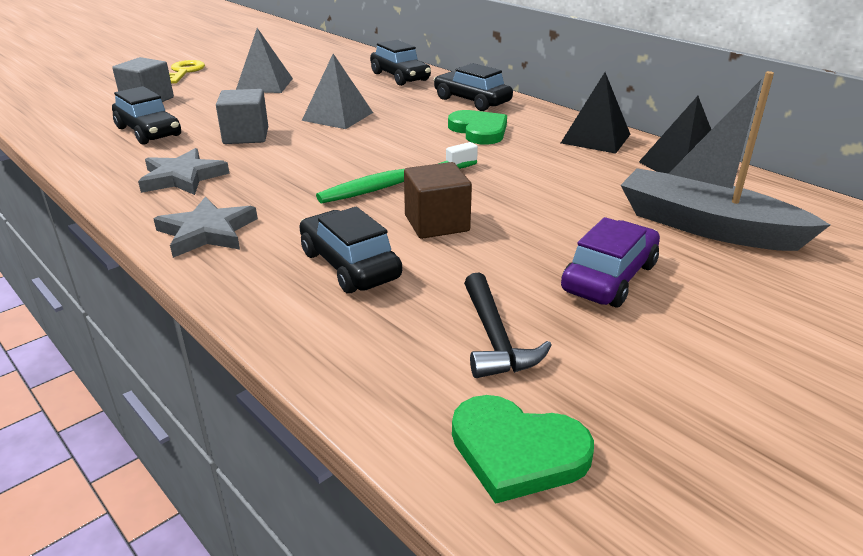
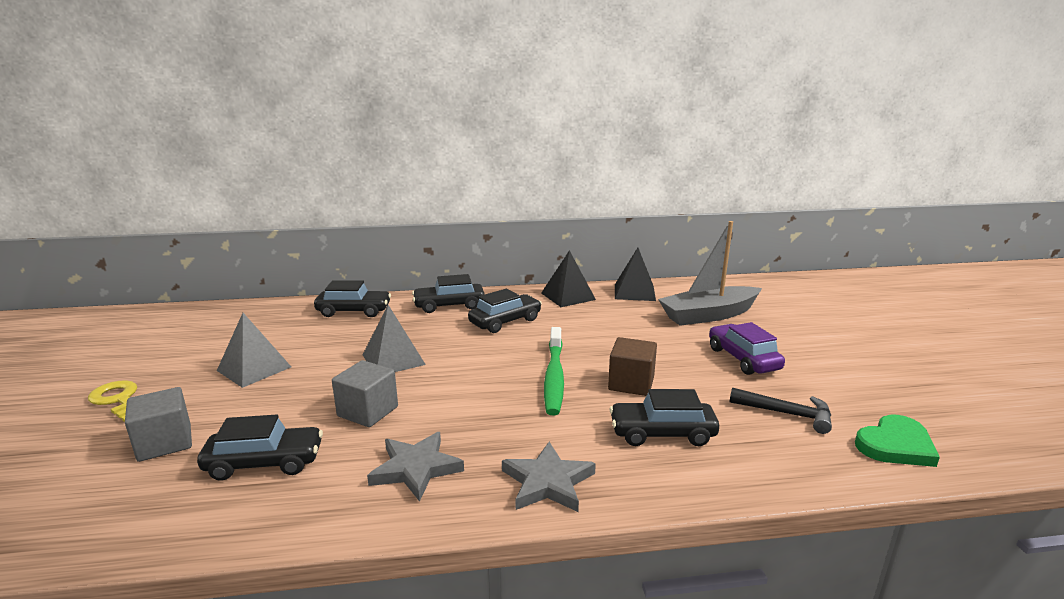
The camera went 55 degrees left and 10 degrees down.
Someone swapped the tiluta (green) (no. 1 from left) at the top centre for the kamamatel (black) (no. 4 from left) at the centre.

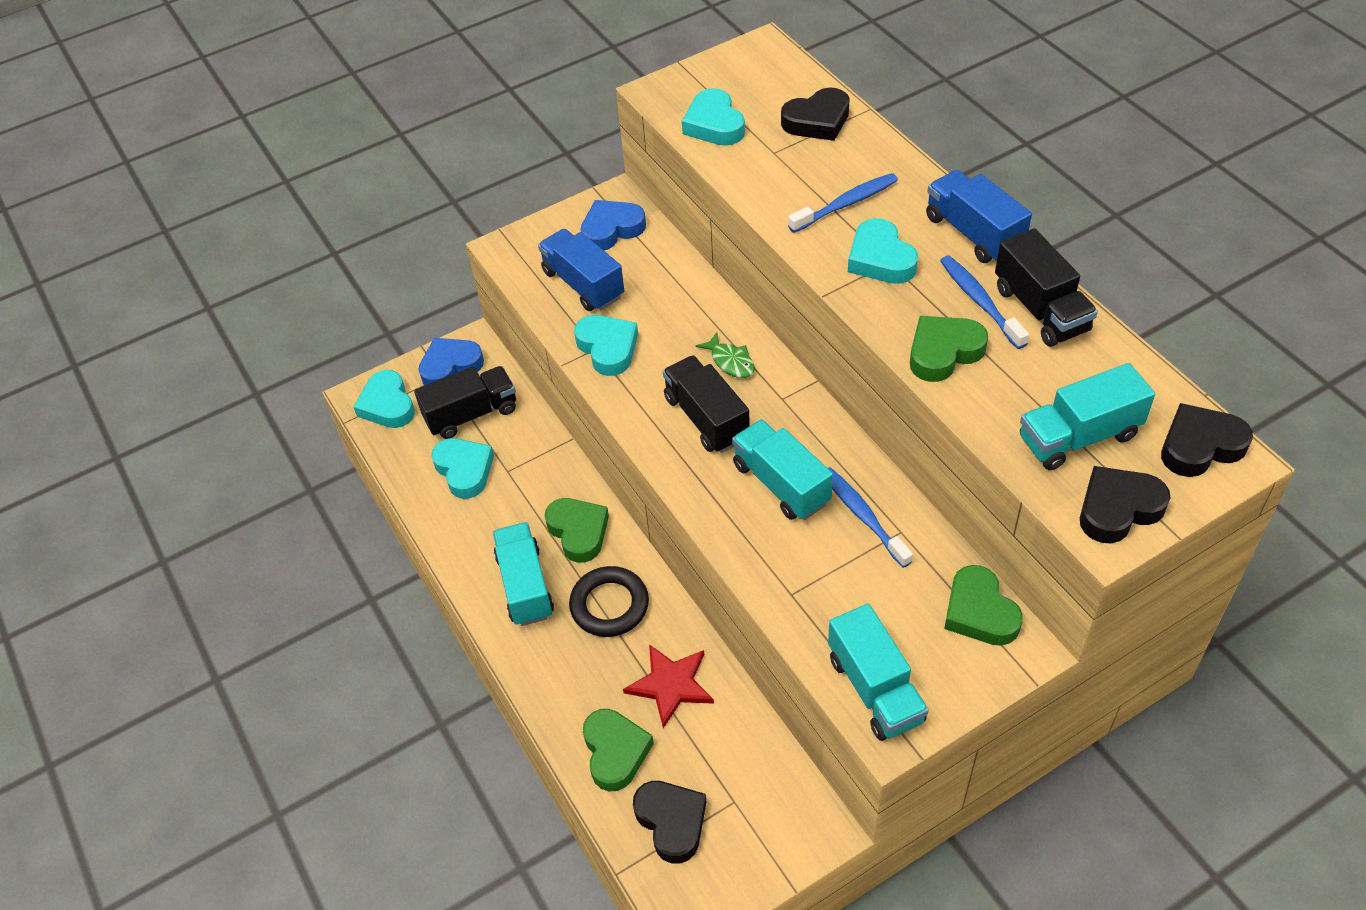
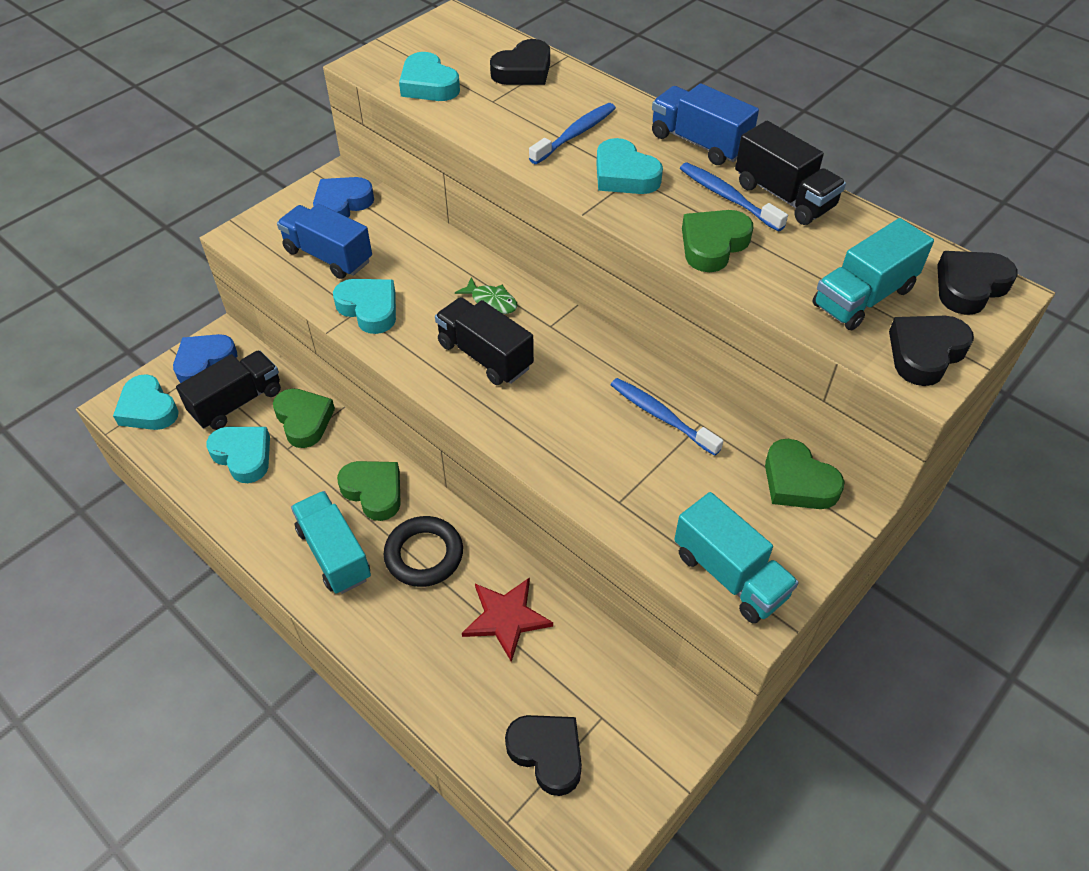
The camera went 20 degrees left and 0 degrees up.
Someone carried the tiluta (green) (no. 2 from left in the first image) from the bottom centre to the middle left.
Someone took away the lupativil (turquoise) (no. 2 from left) at the centre.

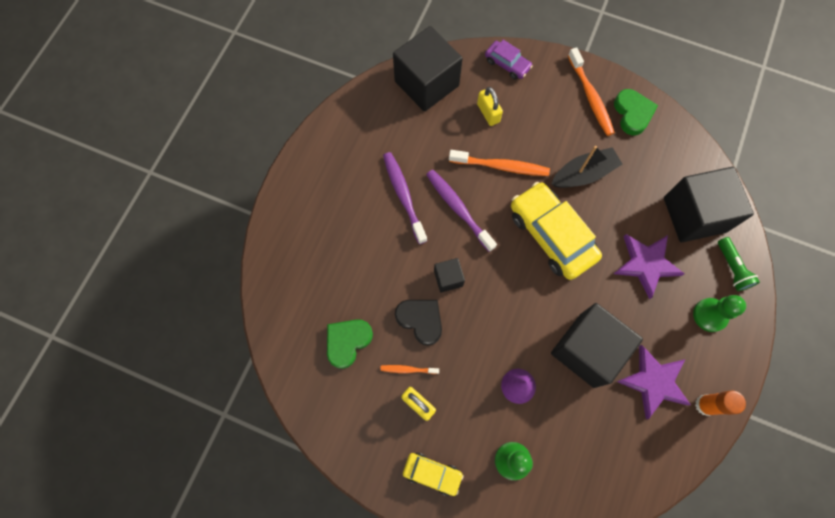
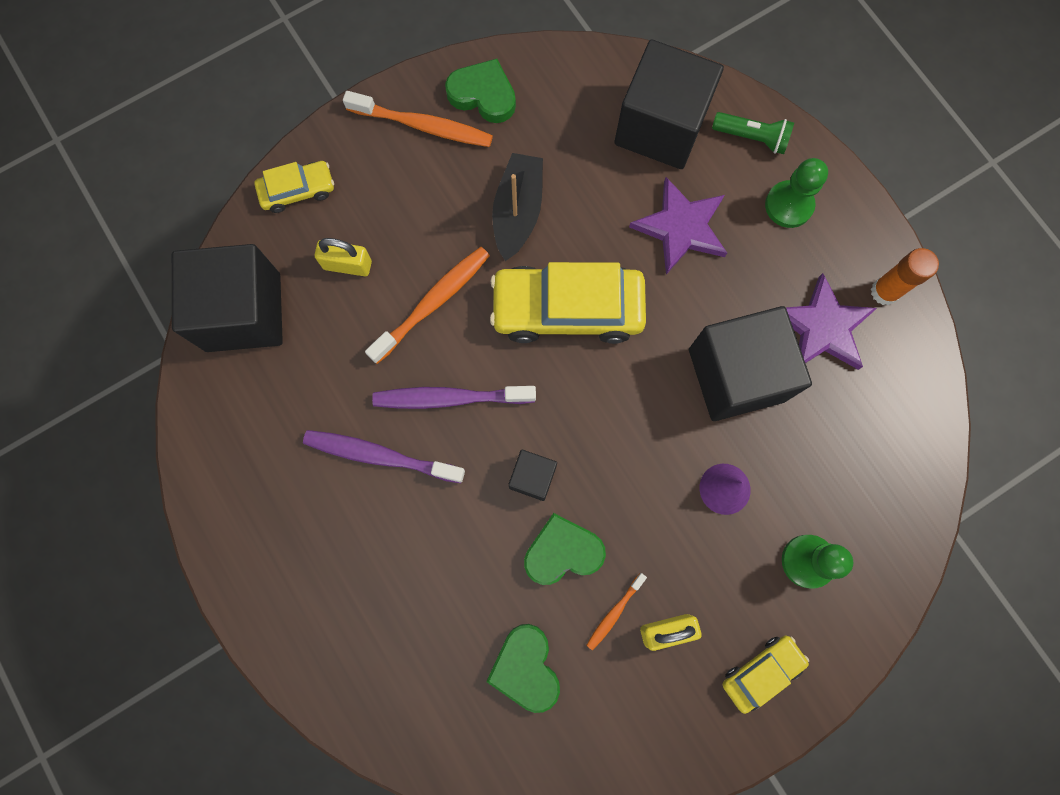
The camera went 55 degrees left and 5 degrees up.
Someone repainted the tiluta (black) at the centre, which became the tiluta (green) (no. 3 from left) at the bottom centre.
Someone repainted the kamamatel (purple) at the top centre, which became the kamamatel (yellow) (no. 1 from left) at the top left.

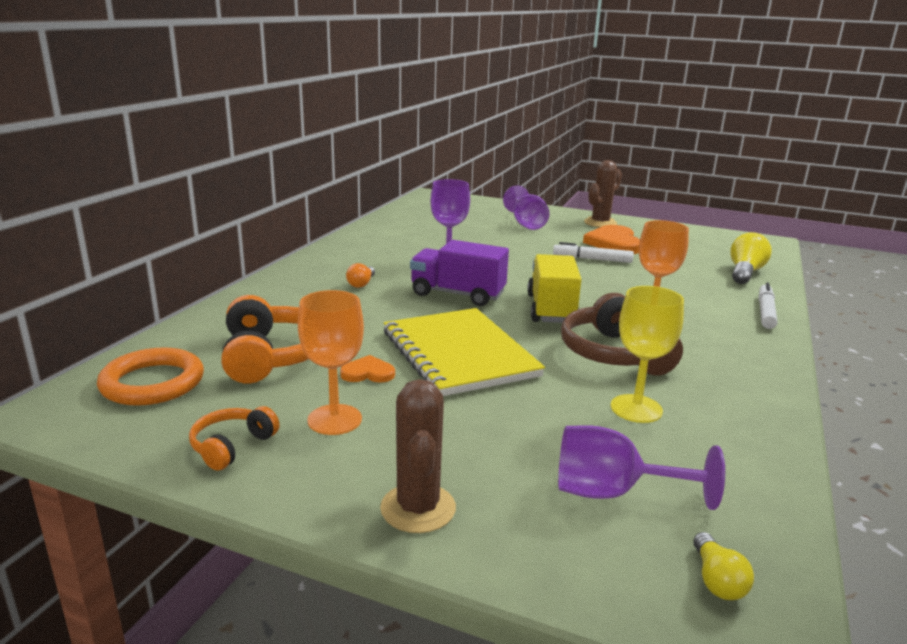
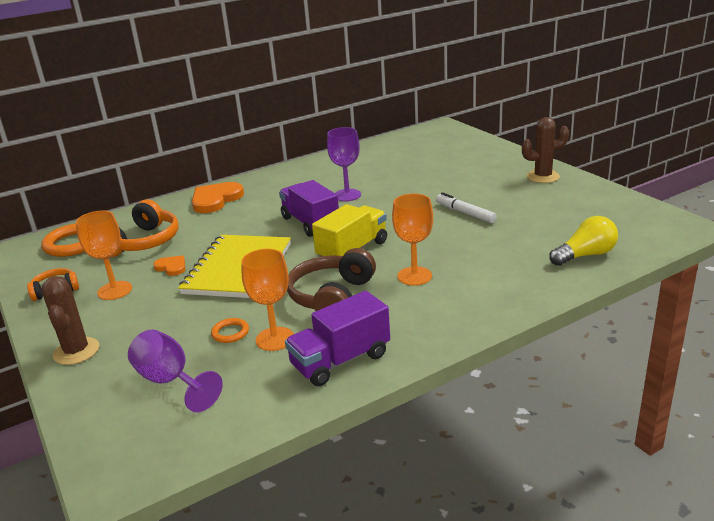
The camera went 40 degrees right and 5 degrees up.
Someone took away the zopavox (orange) at the centre.
Someone rotated the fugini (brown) (no. 1 from left) at the bottom centre by 45 degrees counterclockwise.
Someone took away the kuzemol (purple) (no. 2 from left) at the top centre.
Someone carried the tiluta (orange) (no. 2 from left) from the middle right to the middle left.
Someone repainted the kuzemol (yellow) at the middle right, which became the kuzemol (orange) (no. 2 from left) at the centre.
Someone took away the zopavox (yellow) (no. 1 from left) at the bottom right.
Someone took away the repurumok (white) (no. 2 from left) at the middle right.
Someone put down the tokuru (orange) (no. 2 from left) at the middle left.
Someone put down the lupativil (purple) (no. 2 from left) at the centre.

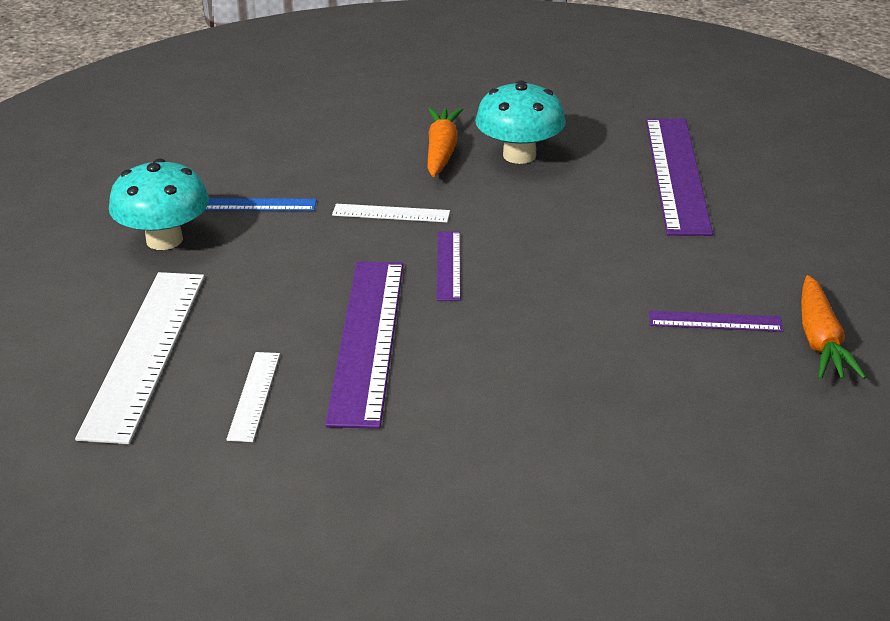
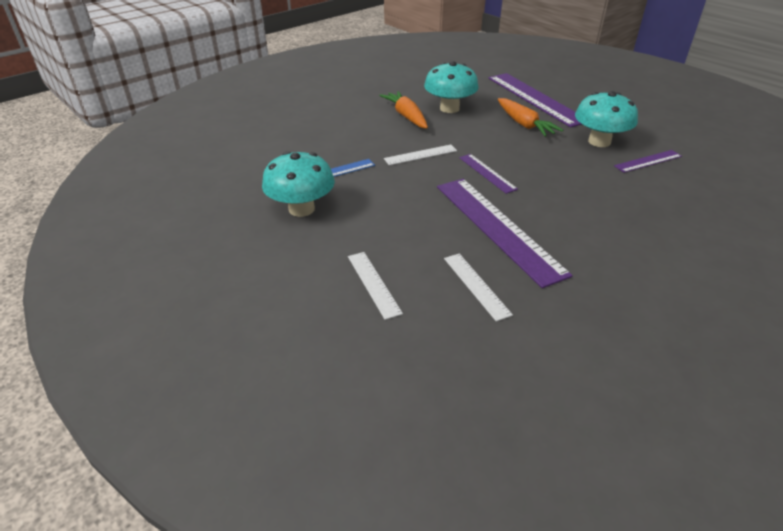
The camera went 30 degrees left and 5 degrees up.
Someone scaled the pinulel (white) (no. 1 from left) at the middle left by 0.49.
Someone carried the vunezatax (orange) (no. 2 from left) from the middle right to the top right.
Someone put down the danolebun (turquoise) (no. 3 from left) at the top right.

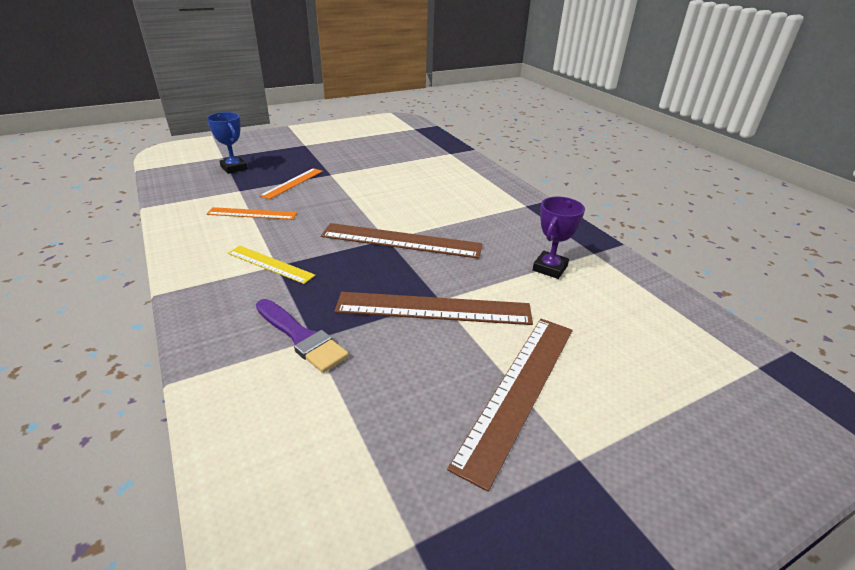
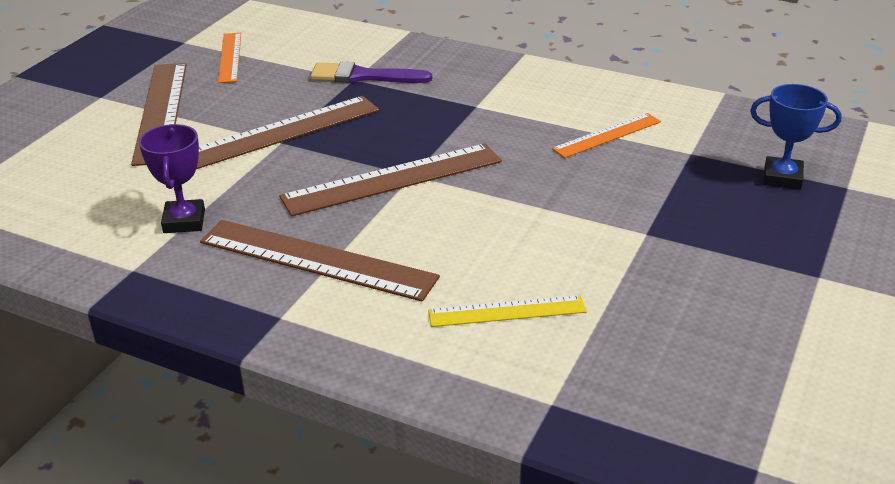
The camera went 145 degrees right and 0 degrees up.
Someone carried the pinulel (yellow) from the middle left to the centre.
Someone carried the pinulel (orange) (no. 2 from left in the first image) from the top centre to the top left.
Someone put down the pinulel (brown) (no. 3 from left) at the centre.

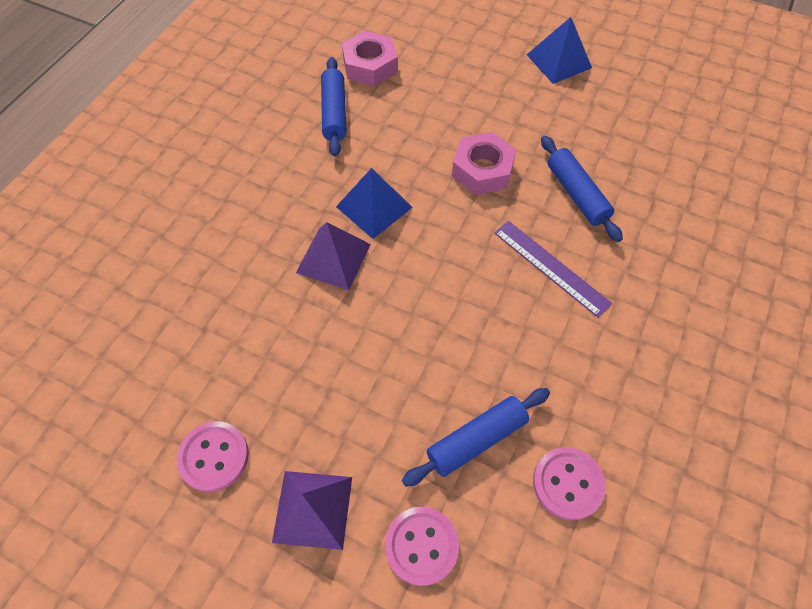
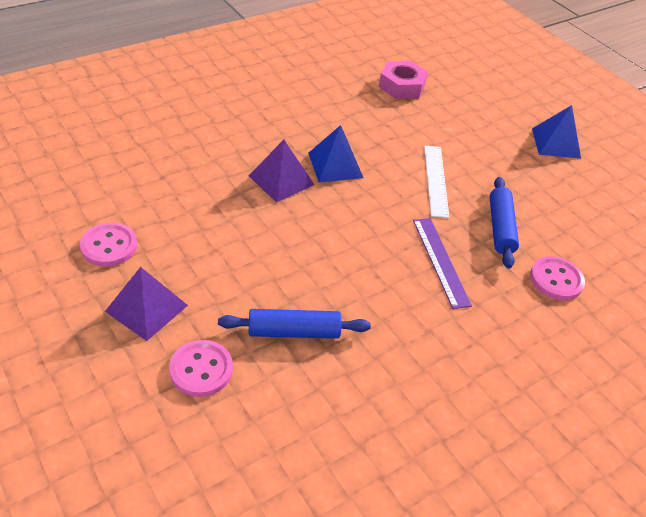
The camera went 25 degrees right and 15 degrees down.
Someone took away the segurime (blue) (no. 1 from left) at the top centre.
Someone swapped the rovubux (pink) (no. 2 from left) at the top centre for the pinulel (white) at the middle right.
Someone carried the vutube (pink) (no. 3 from left) from the bottom right to the middle right.

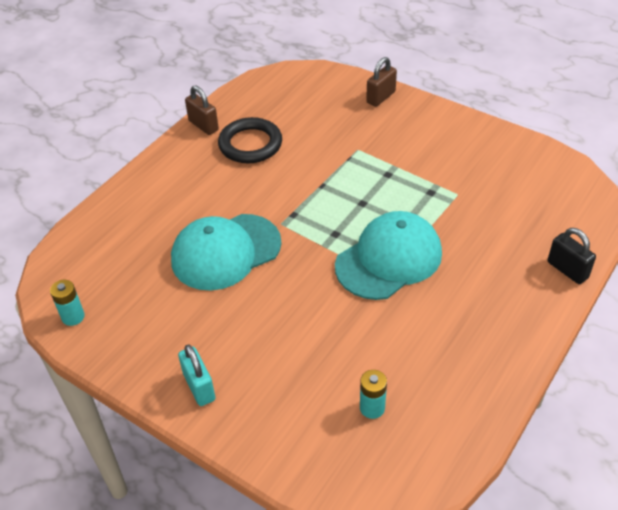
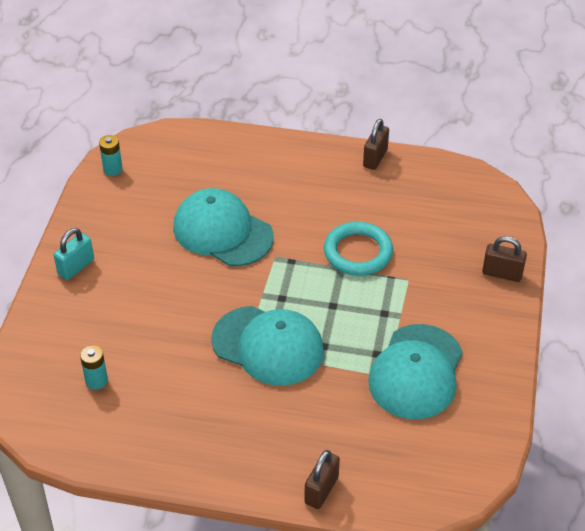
The camera went 65 degrees right and 0 degrees up.
Someone took away the tokuru (black) at the top centre.
Someone repainted the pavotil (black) at the middle right, which became the pavotil (brown) (no. 1 from left) at the bottom centre.
Someone put down the tokuru (turquoise) at the centre.
Someone put down the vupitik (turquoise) (no. 3 from left) at the bottom right.

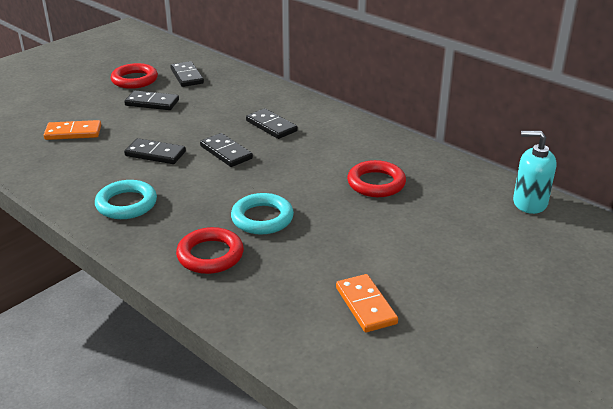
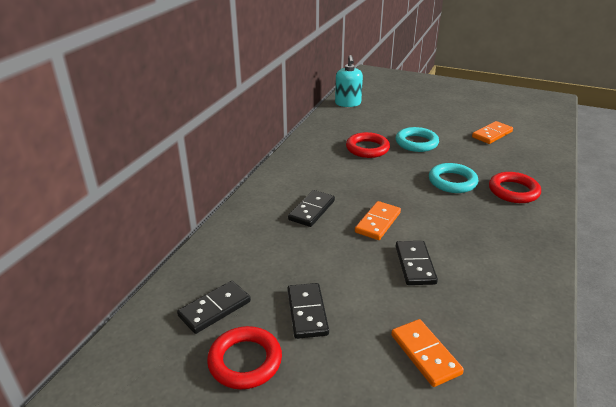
The camera went 110 degrees left and 0 degrees up.
Someone carried the tokuru (turquoise) (no. 1 from left) from the middle left to the middle right.
Someone repainted the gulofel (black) (no. 4 from left) at the centre, which became the gulofel (orange) (no. 1 from left) at the centre.

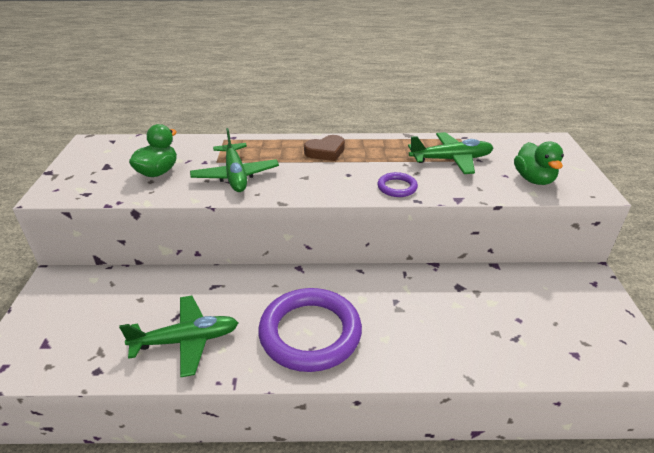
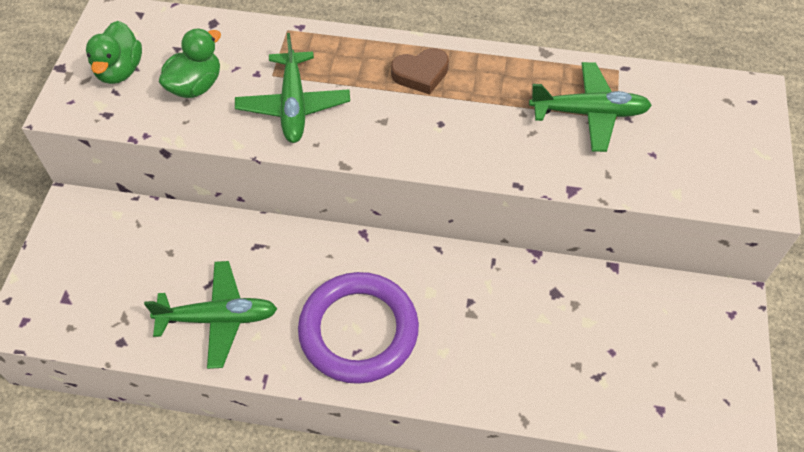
The camera went 10 degrees right and 20 degrees up.
Someone took away the tokuru (purple) (no. 2 from left) at the centre.
Someone carried the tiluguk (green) (no. 2 from left in the first image) from the middle right to the top left.

